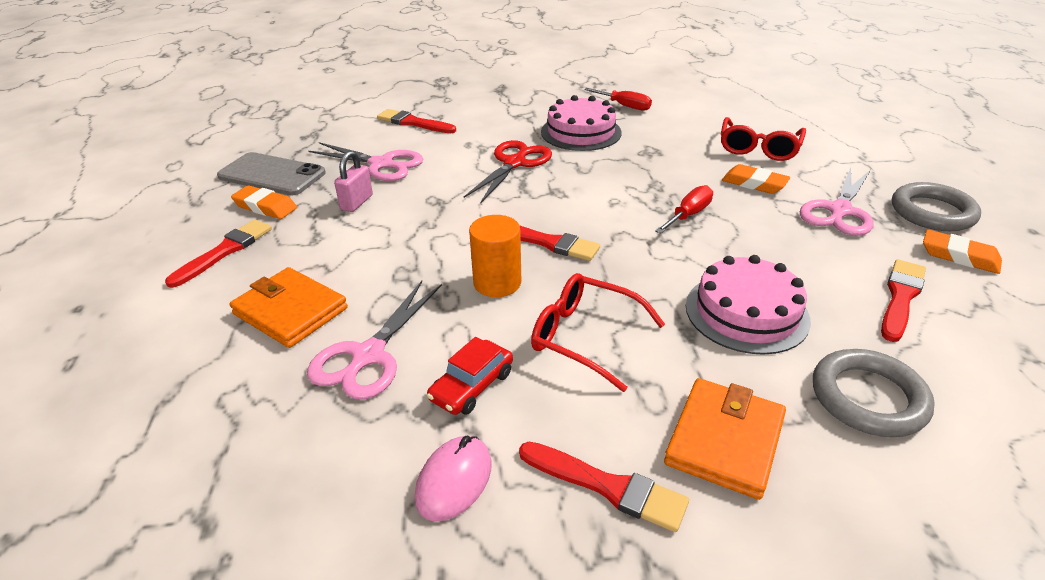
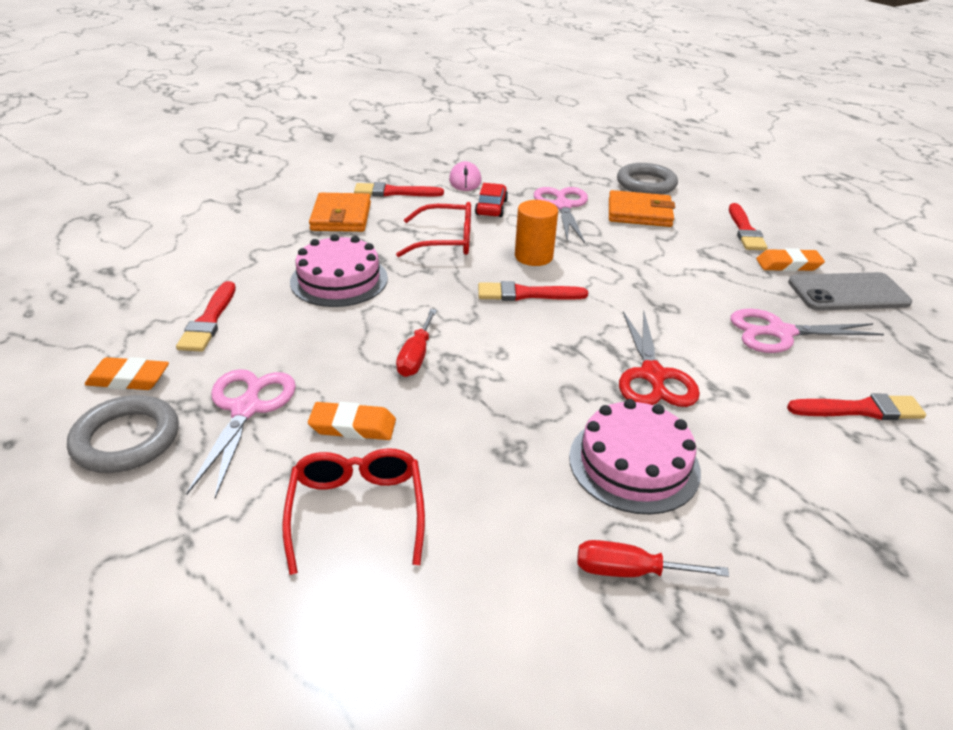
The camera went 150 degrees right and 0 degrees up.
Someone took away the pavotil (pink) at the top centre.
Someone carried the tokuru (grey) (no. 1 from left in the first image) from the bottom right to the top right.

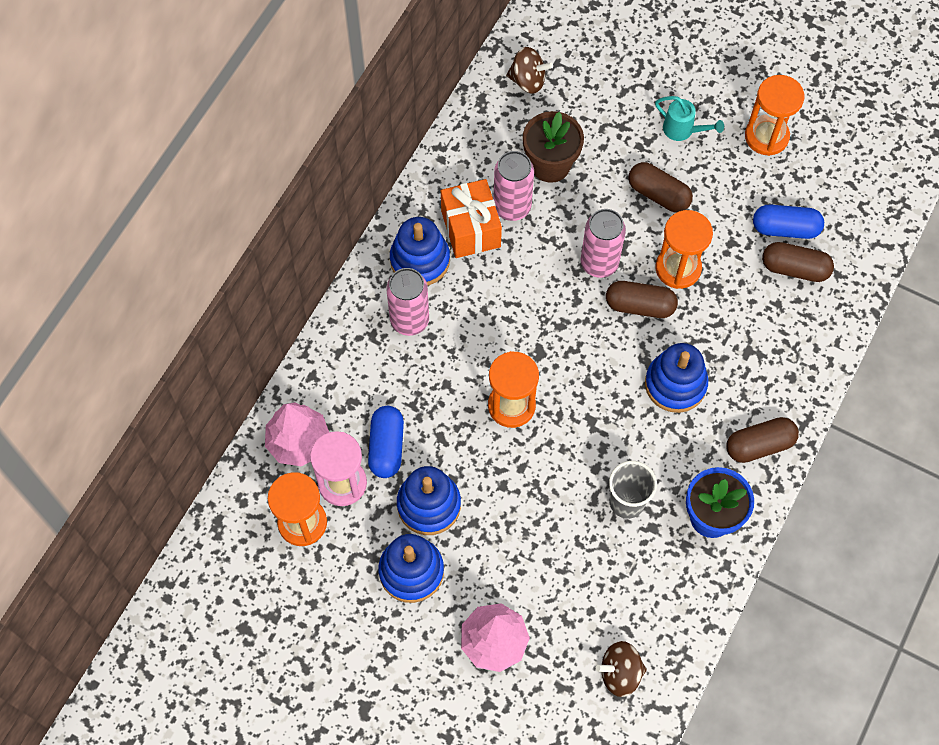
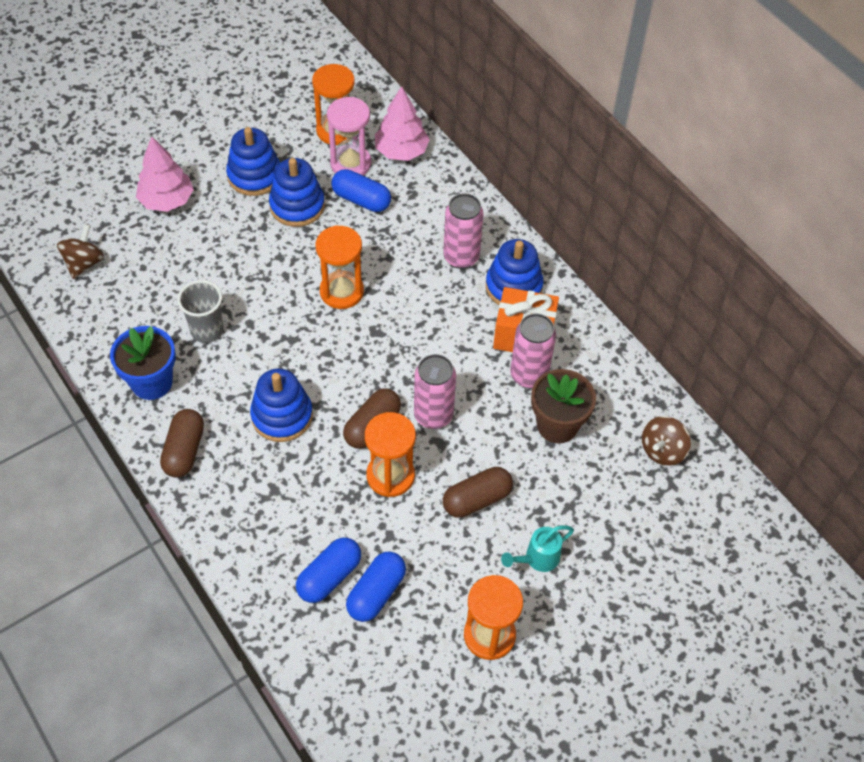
The camera went 115 degrees right and 10 degrees down.
Someone repainted the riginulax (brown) (no. 4 from left) at the middle right, which became the riginulax (blue) (no. 1 from left) at the bottom centre.

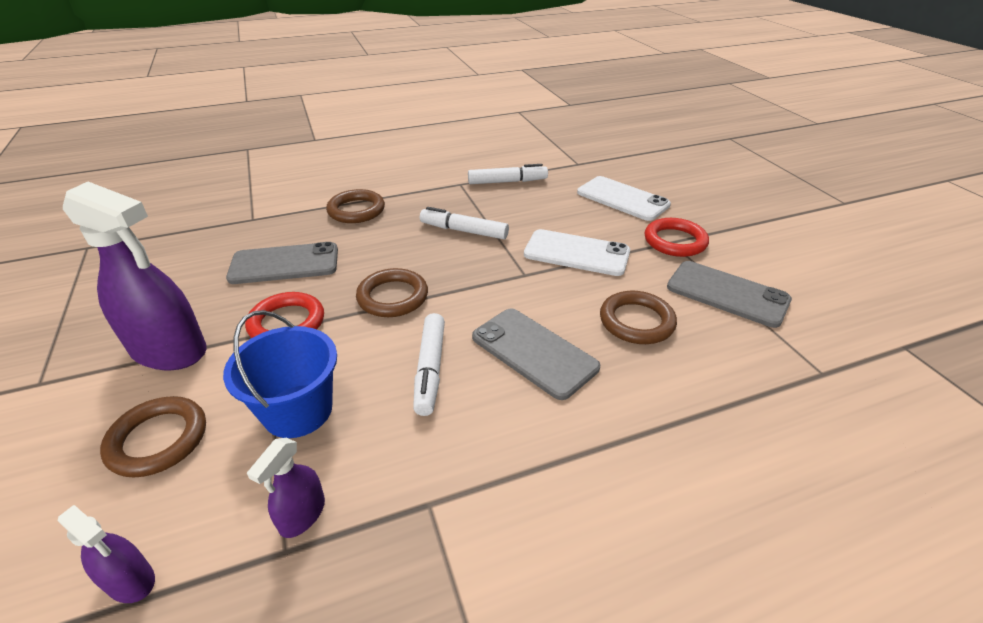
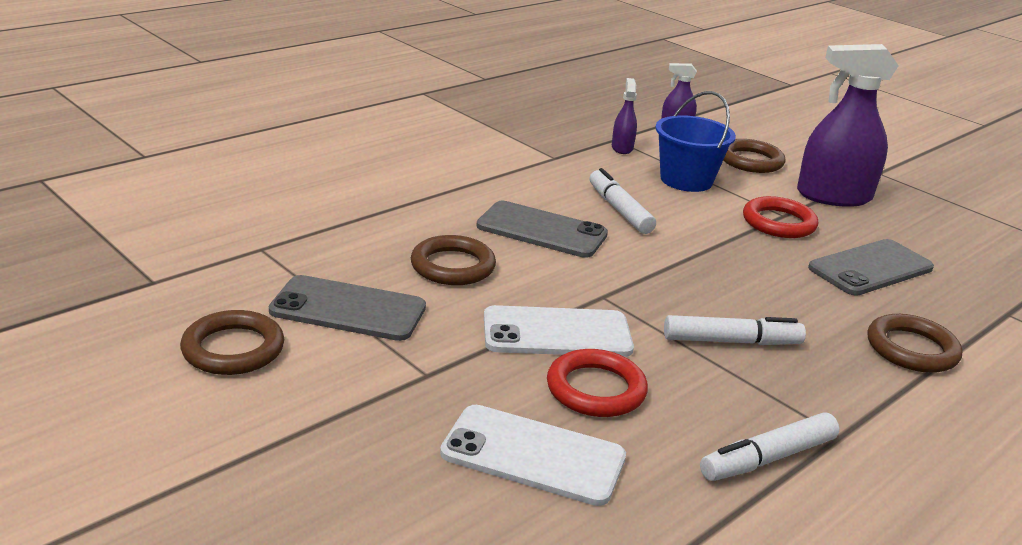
The camera went 155 degrees right and 10 degrees down.
Someone carried the tokuru (brown) (no. 3 from left in the first image) from the centre to the middle left.
Someone carried the tokuru (red) (no. 2 from left in the first image) from the middle right to the bottom centre.

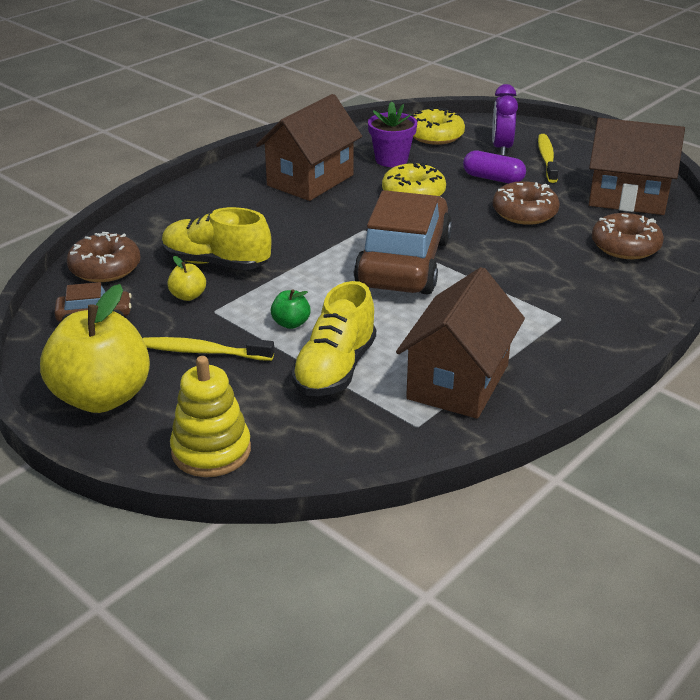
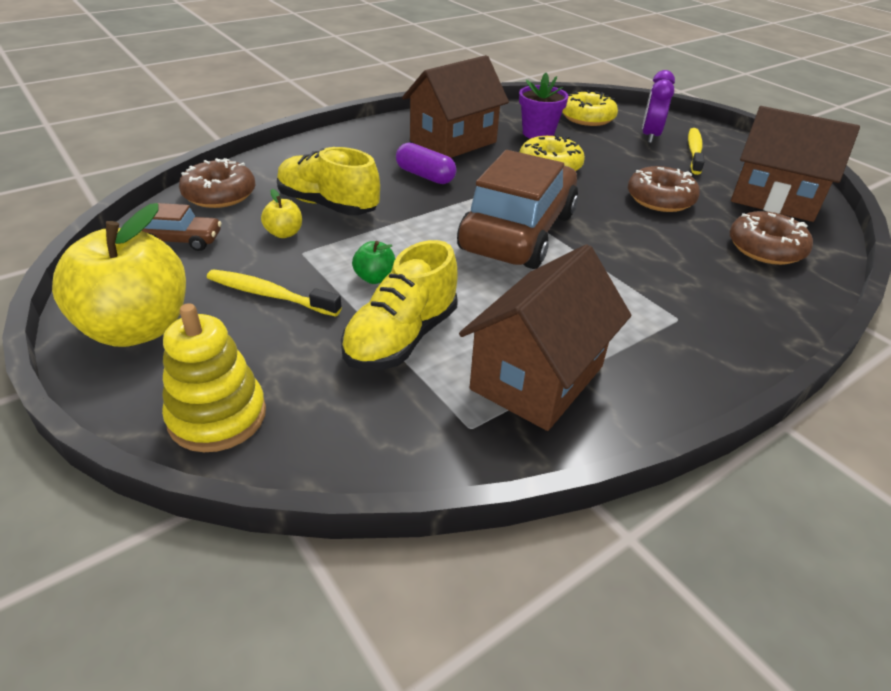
The camera went 10 degrees right and 5 degrees up.
Someone carried the riginulax (purple) from the top right to the top centre.

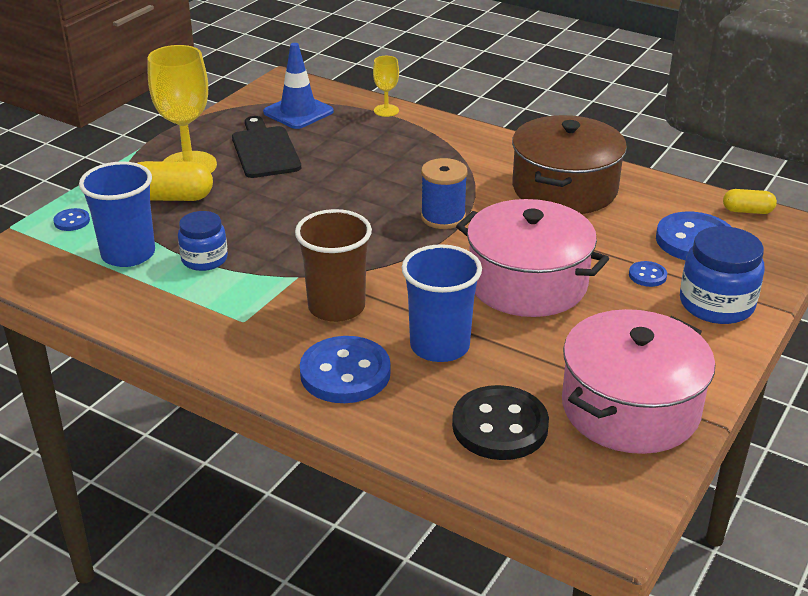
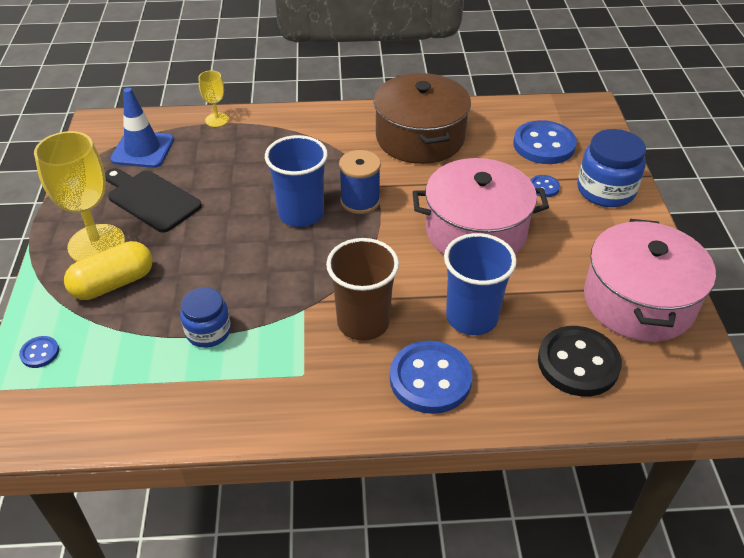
The camera went 35 degrees left and 10 degrees up.
Someone carried the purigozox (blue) (no. 1 from left) from the middle left to the top centre.
Someone took away the riginulax (yellow) (no. 2 from left) at the middle right.

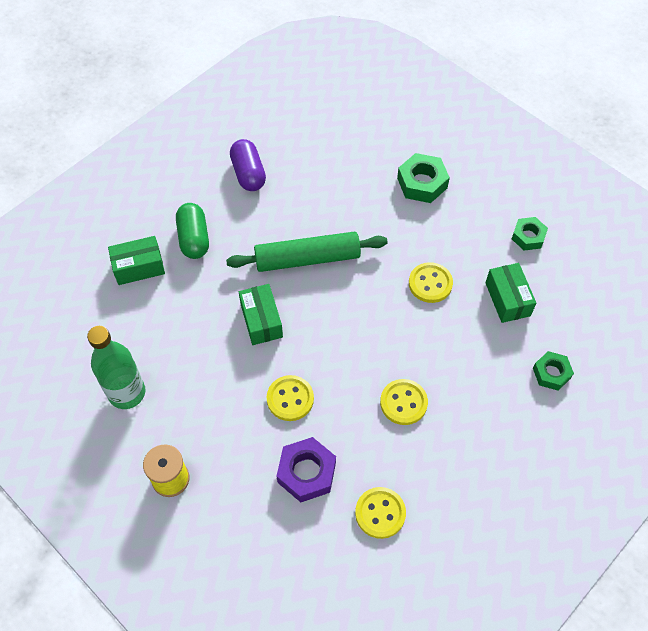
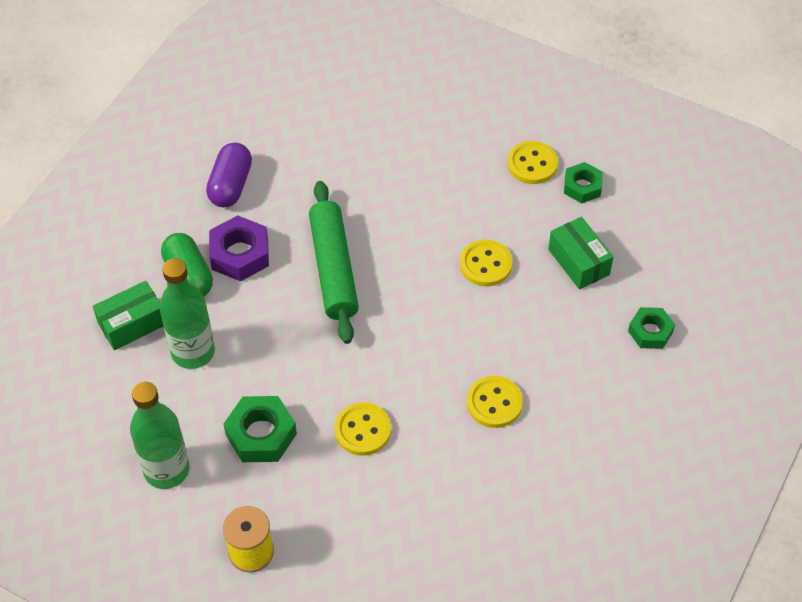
The camera went 15 degrees left and 5 degrees down.
Someone rotated the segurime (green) at the centre by 75 degrees counterclockwise.
Someone rotated the riginulax (purple) at the top centre by 45 degrees clockwise.
Someone took away the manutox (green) (no. 2 from left) at the centre.
Someone carried the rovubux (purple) from the bottom centre to the middle left.
Someone carried the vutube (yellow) (no. 2 from left in the first image) from the bottom centre to the top centre.
Someone carried the rovubux (green) (no. 1 from left) from the top centre to the bottom left.
Someone put down the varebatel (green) (no. 2 from left) at the middle left.

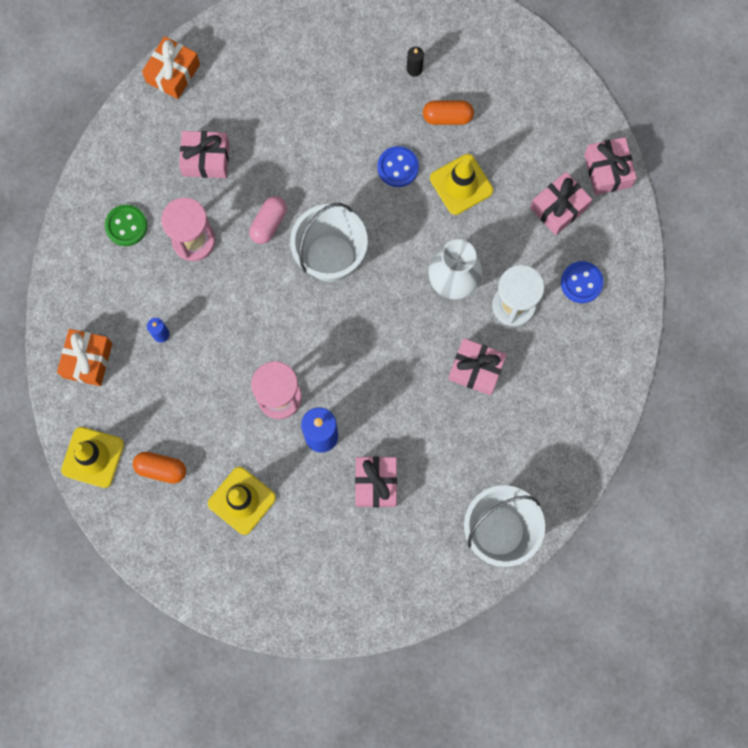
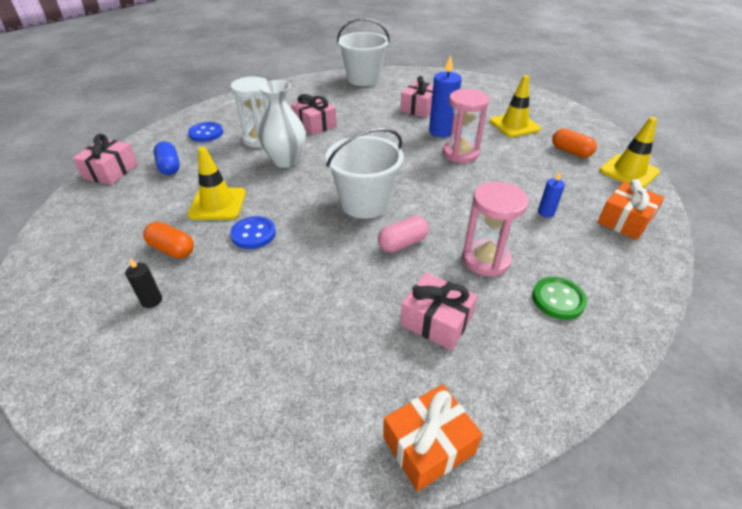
The camera went 150 degrees left and 35 degrees down.
Someone swapped the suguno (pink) (no. 4 from left) at the top right for the riginulax (blue) at the top left.

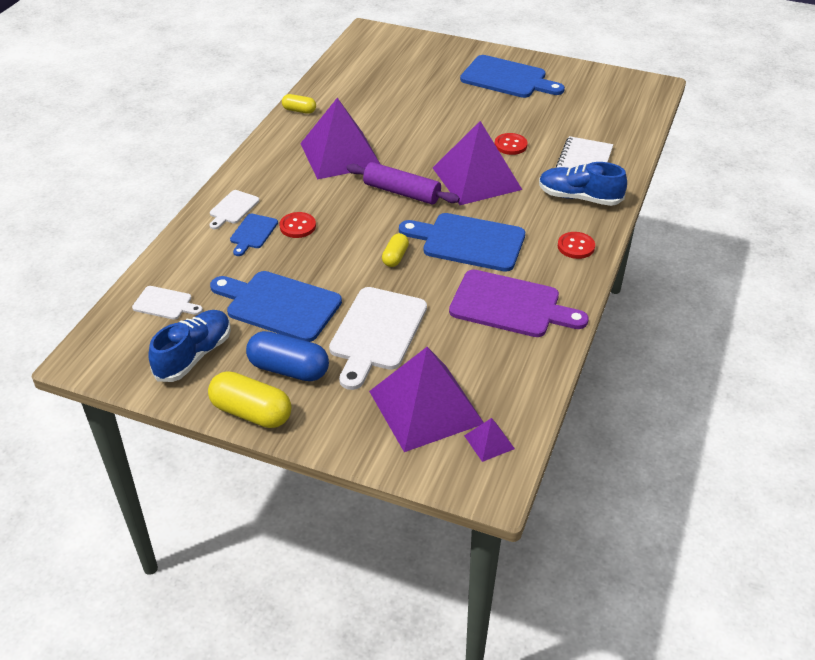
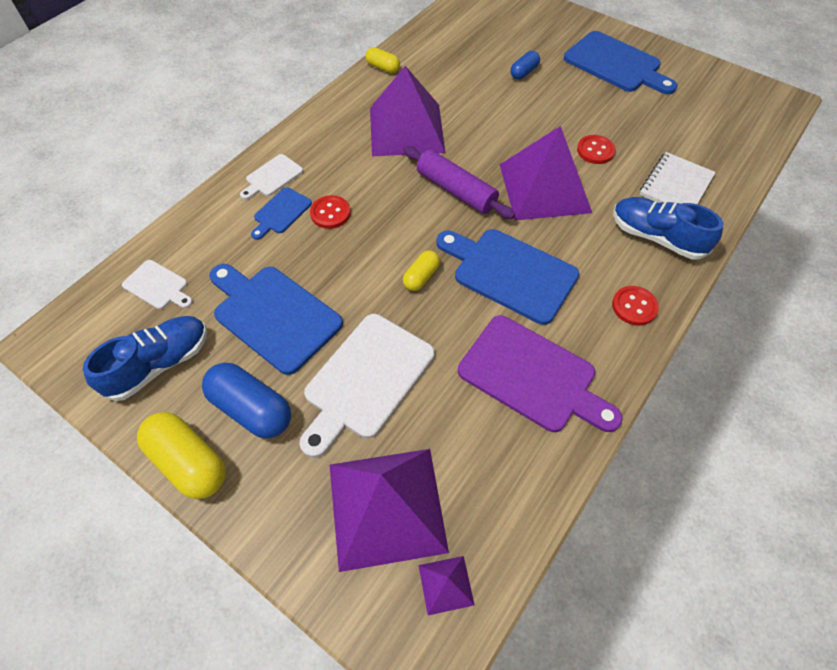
The camera went 15 degrees right and 15 degrees up.
Someone put down the riginulax (blue) (no. 2 from left) at the top centre.

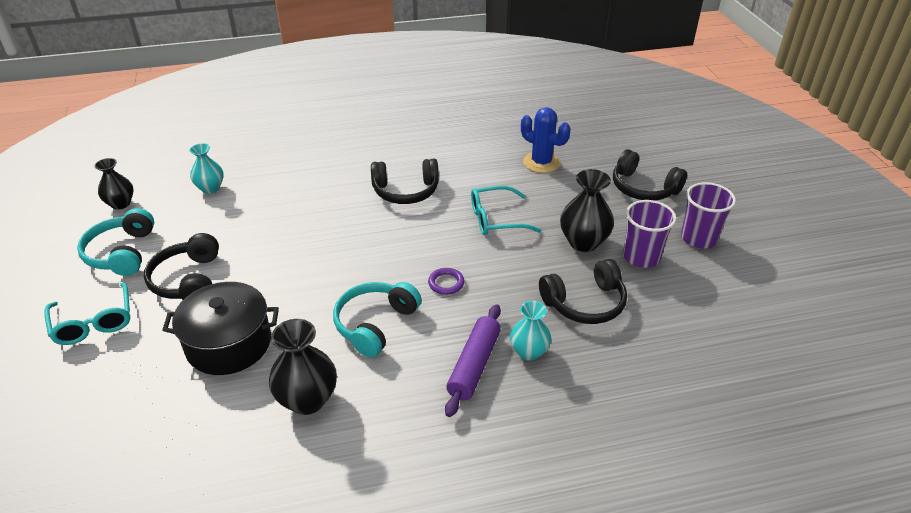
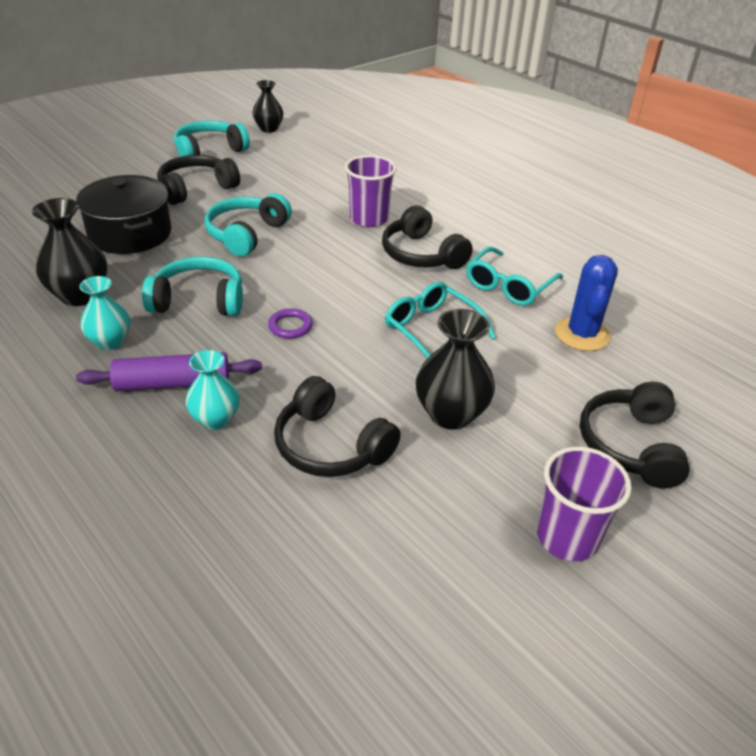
The camera went 60 degrees right and 0 degrees up.
Someone carried the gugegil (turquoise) (no. 1 from left in the first image) from the middle left to the middle right.
Someone carried the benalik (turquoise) (no. 1 from left) from the top left to the middle left.
Someone carried the purigozox (purple) (no. 1 from left) from the middle right to the top centre.
Someone put down the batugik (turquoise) (no. 3 from left) at the top left.

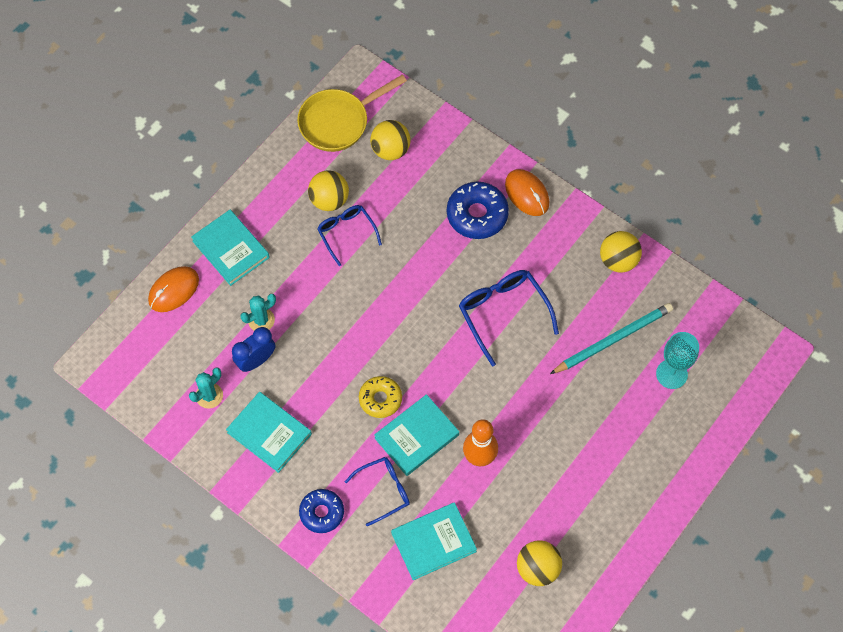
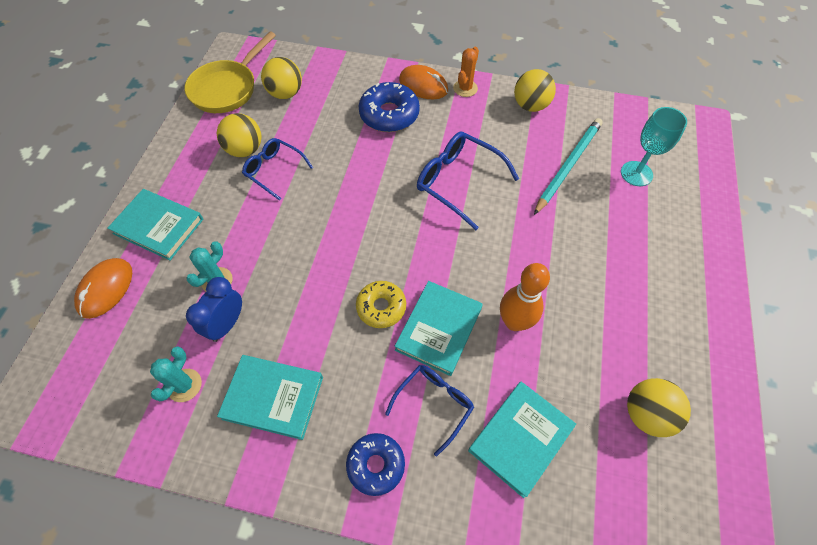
The camera went 25 degrees left and 5 degrees down.
Someone put down the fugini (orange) at the top centre.

